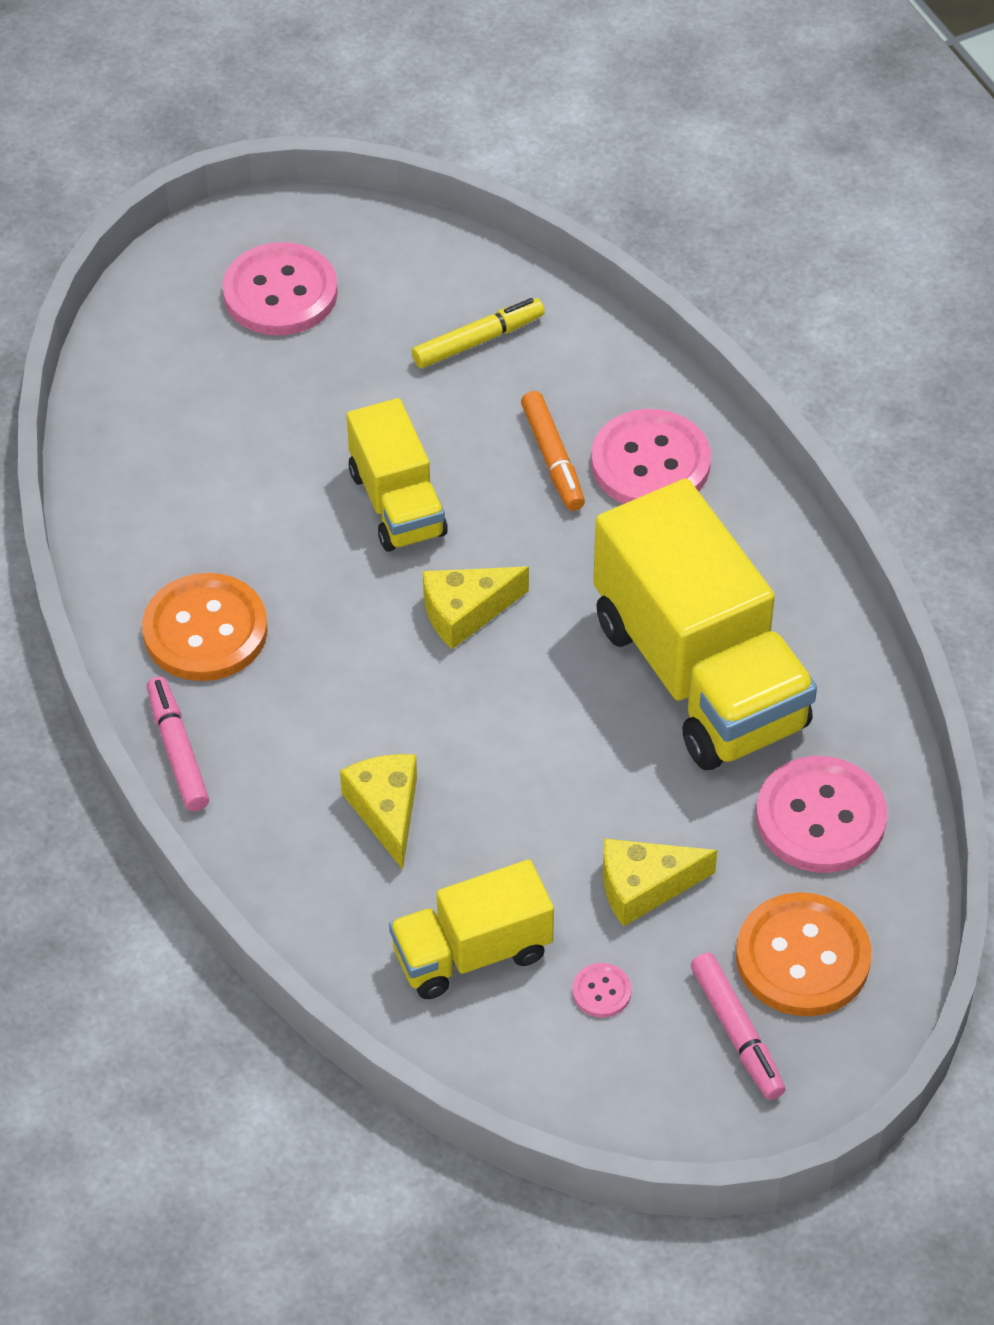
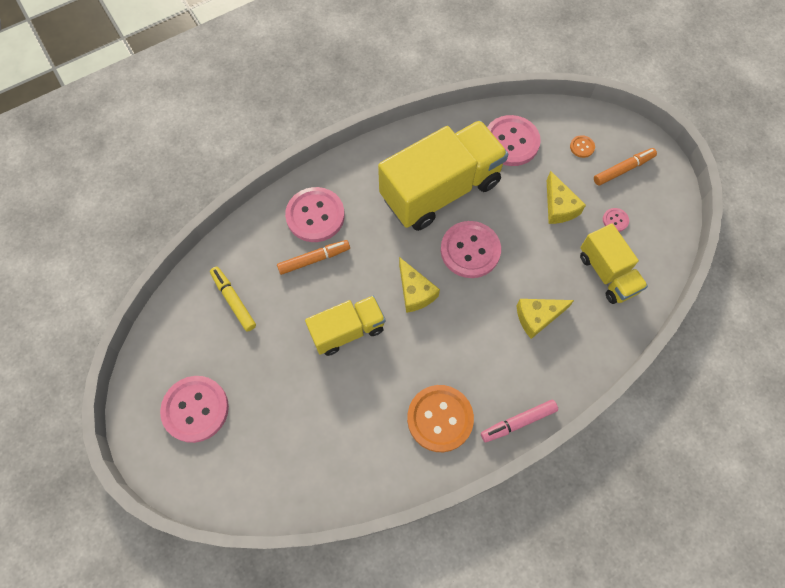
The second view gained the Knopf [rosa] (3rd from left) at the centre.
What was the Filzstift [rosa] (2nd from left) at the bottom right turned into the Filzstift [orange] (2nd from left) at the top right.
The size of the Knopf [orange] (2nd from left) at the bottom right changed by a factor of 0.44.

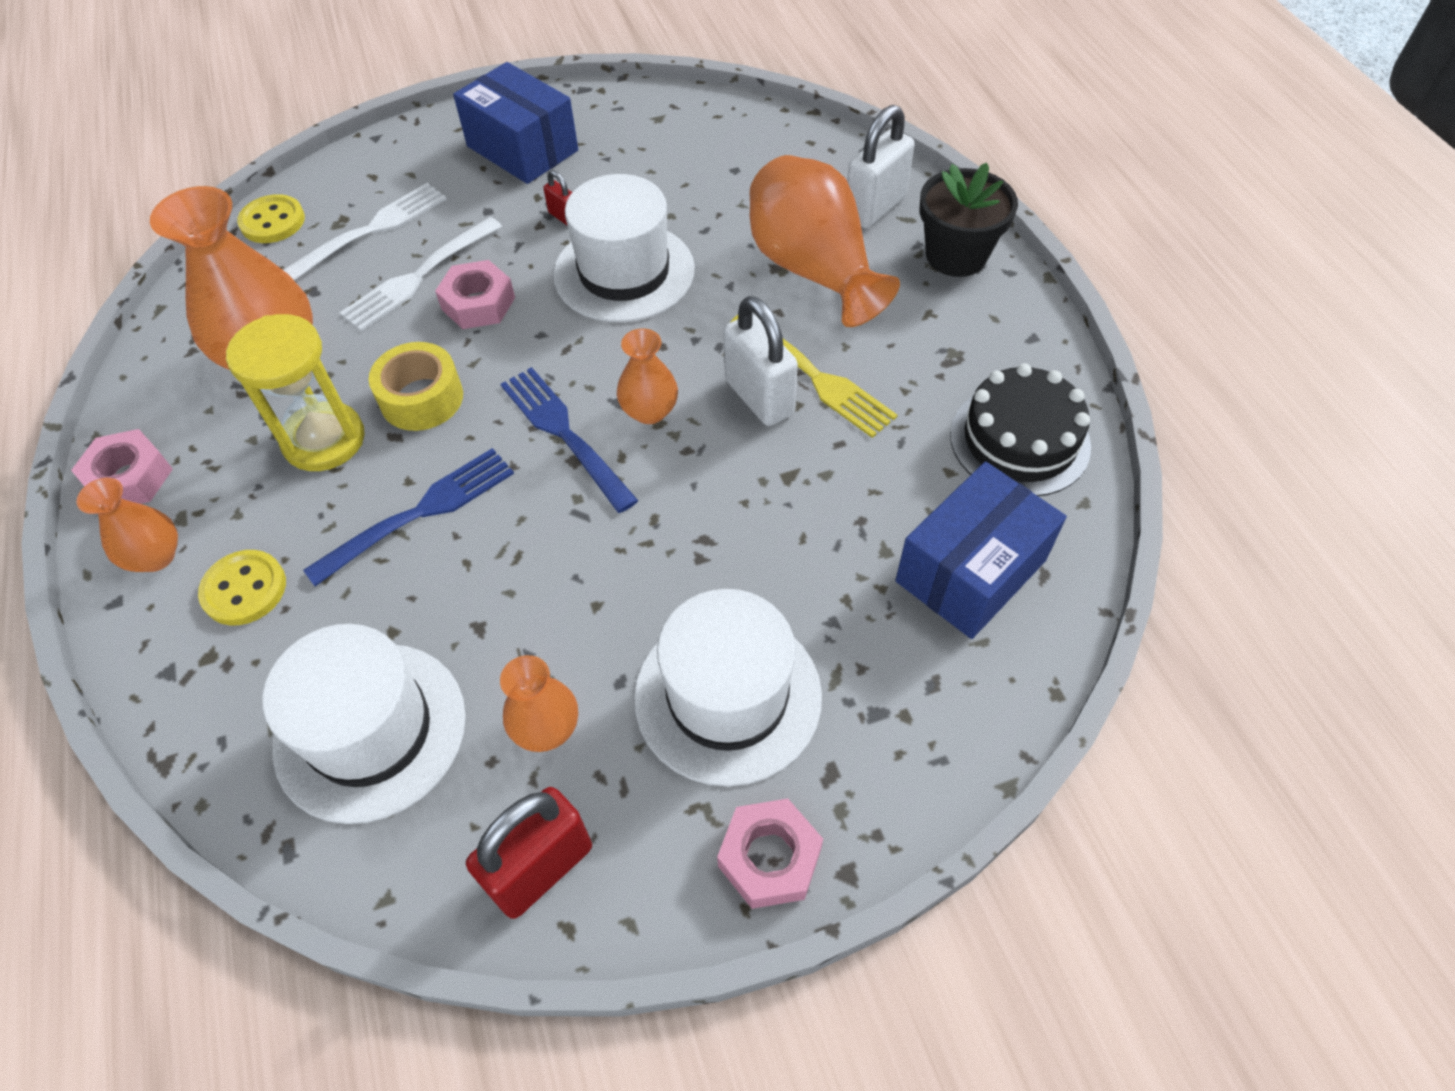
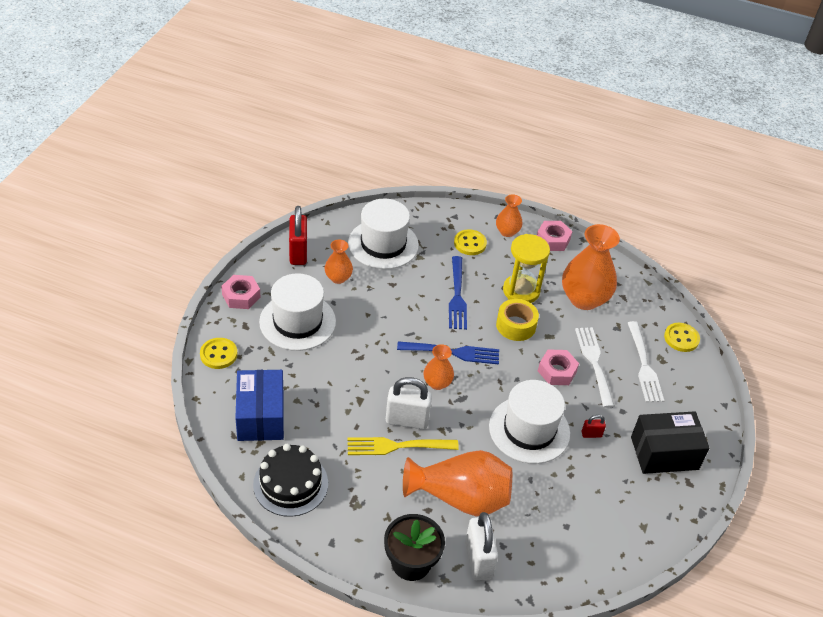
The second view gained the Knopf [gelb] (1st from left) at the middle left.
What was the Schachtel [blau] (1st from left) at the top centre turned into the Schachtel [schwarz] at the bottom right.

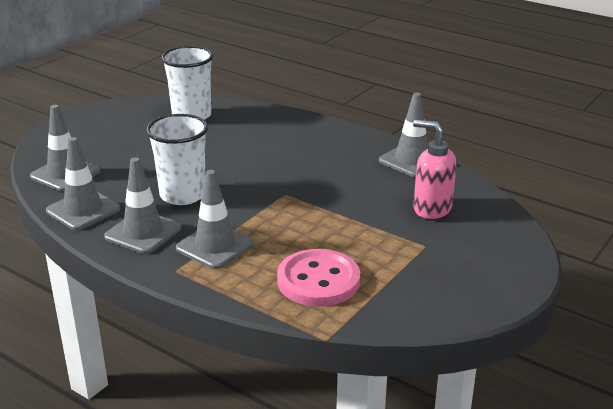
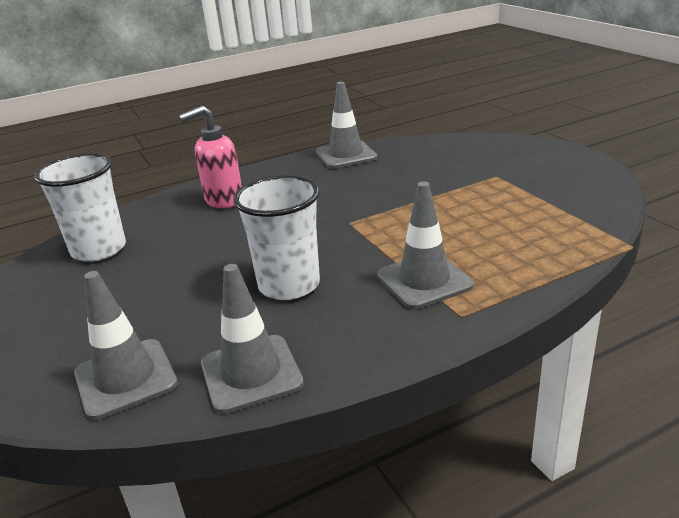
The second view lost the Leitkegel [grau] (3rd from left) at the middle left.
The second view lost the Knopf [rosa] at the bottom centre.
The Seifenspender [rosa] ended up elsewhere, having gone from the middle right to the top left.

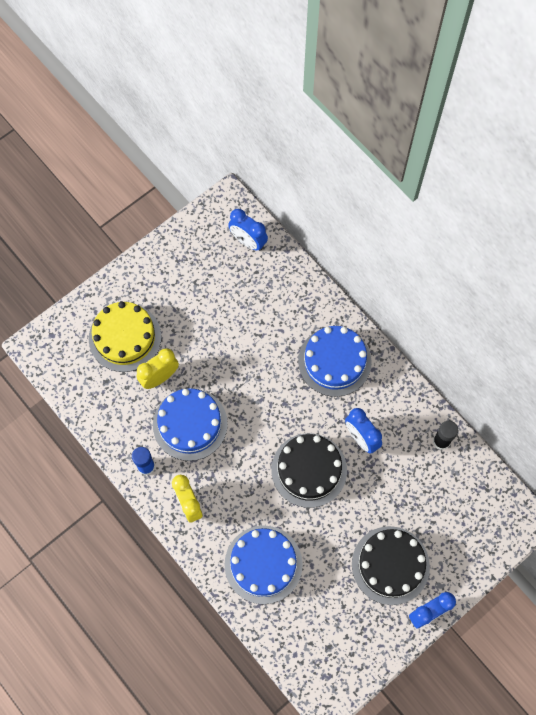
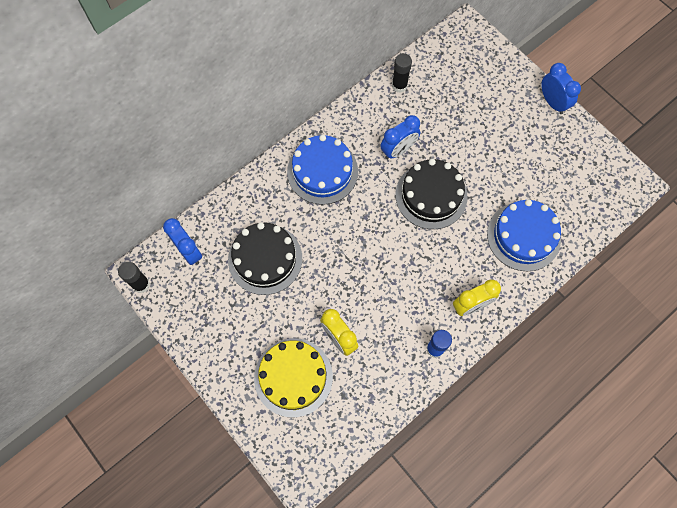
The second view lost the Kuchen [blau] (1st from left) at the centre.
The second view gained the Klebestift [schwarz] (1st from left) at the middle left.
The Kuchen [schwarz] (2nd from left in the first image) ended up elsewhere, having gone from the bottom right to the centre.
The Wecker [blau] (1st from left) at the top centre ended up facing another way, 75 degrees counterclockwise from before.

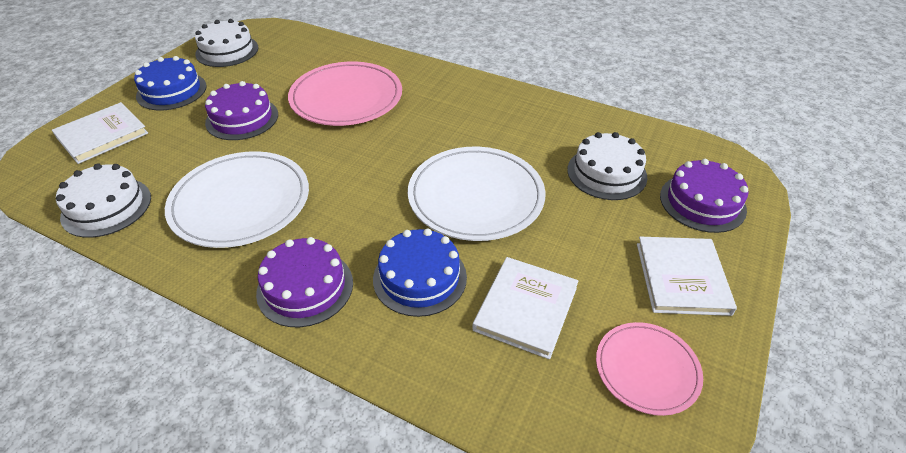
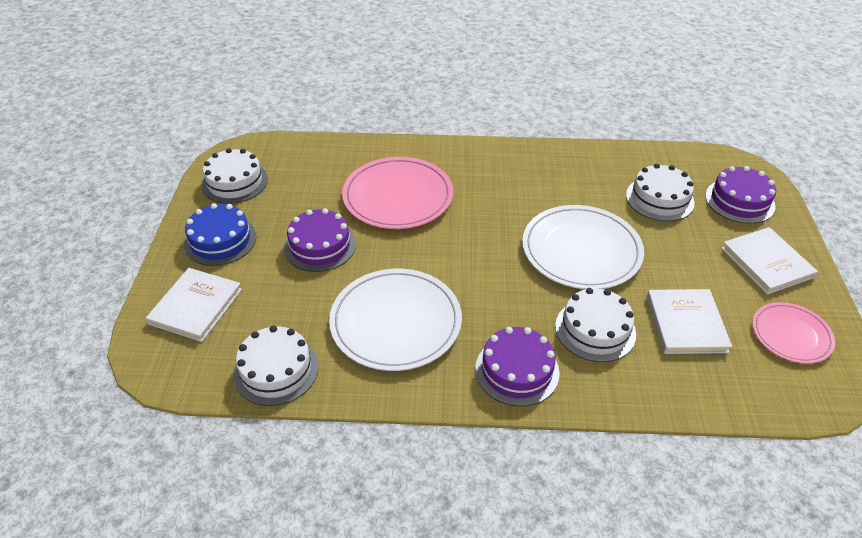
What was the Kuchen [blau] (2nd from left) at the centre turned into the Kuchen [weiß] (3rd from left) at the middle right.

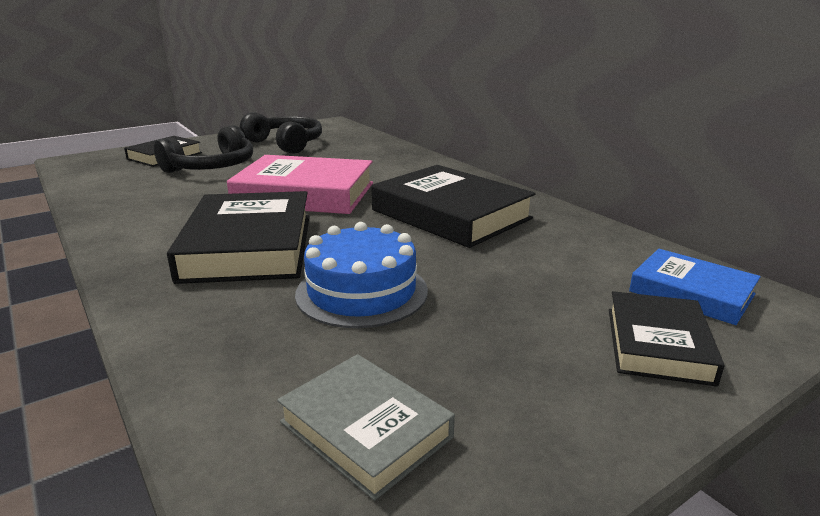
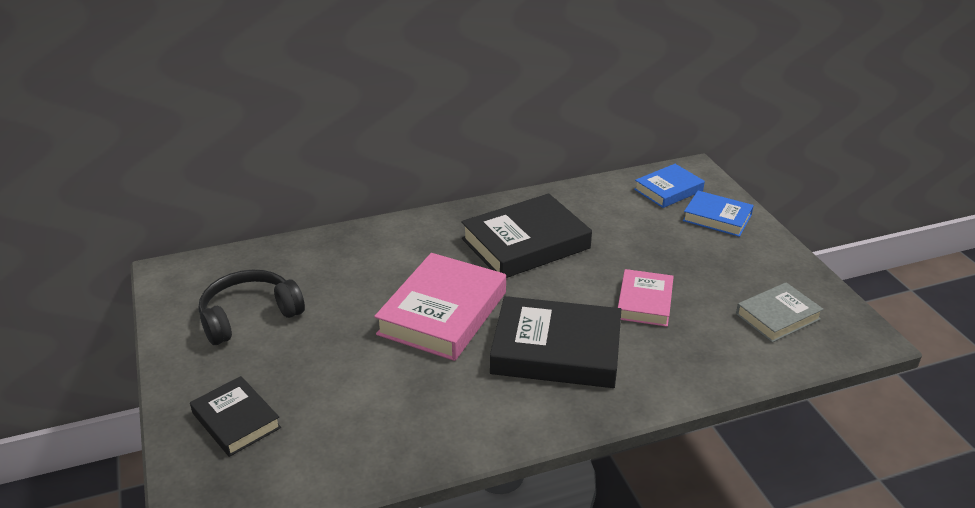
The second view lost the Kopfhörer [schwarz] (1st from left) at the top left.
Where the Kuchen [blau] stood at the centre, the Buch [rosa] (2nd from left) came to stand at the centre.
What was the Buch [schwarz] (4th from left) at the middle right turned into the Buch [blau] (2nd from left) at the middle right.

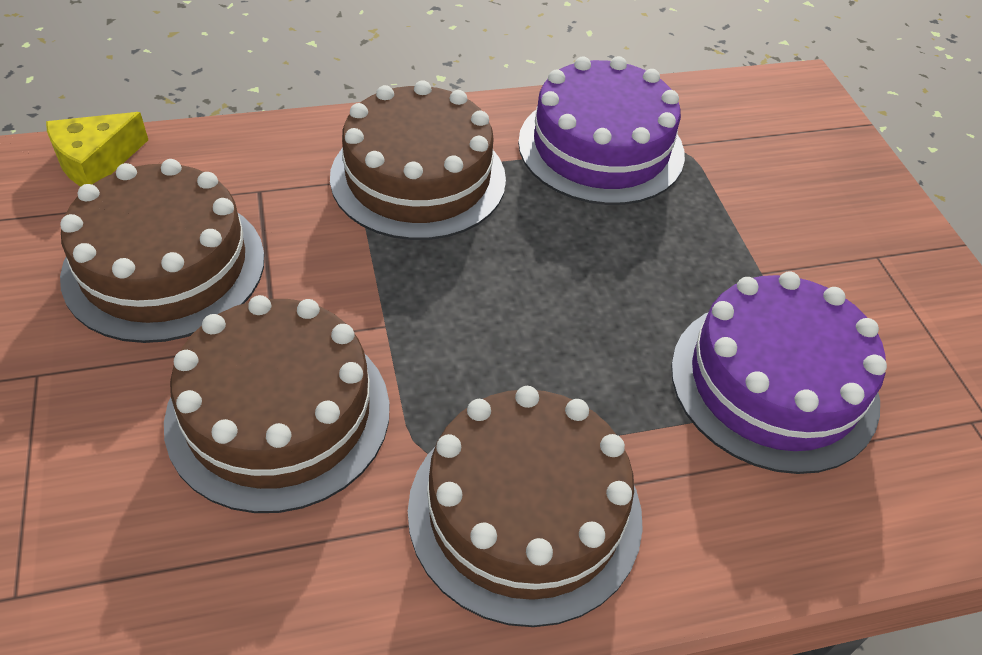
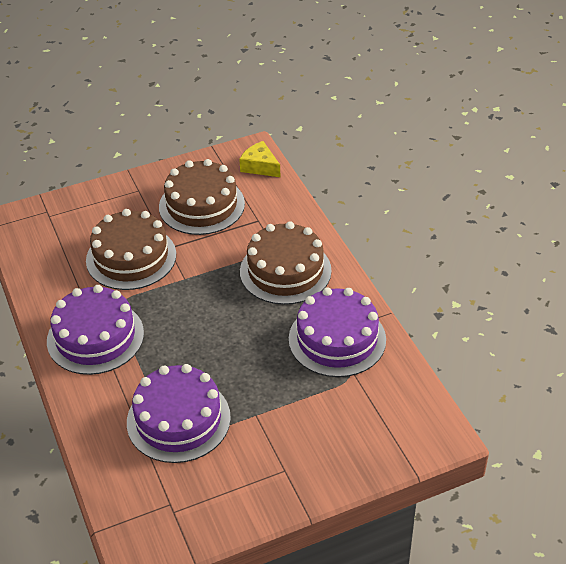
What was the Kuchen [braun] (4th from left) at the bottom centre turned into the Kuchen [lila] (1st from left) at the middle left.

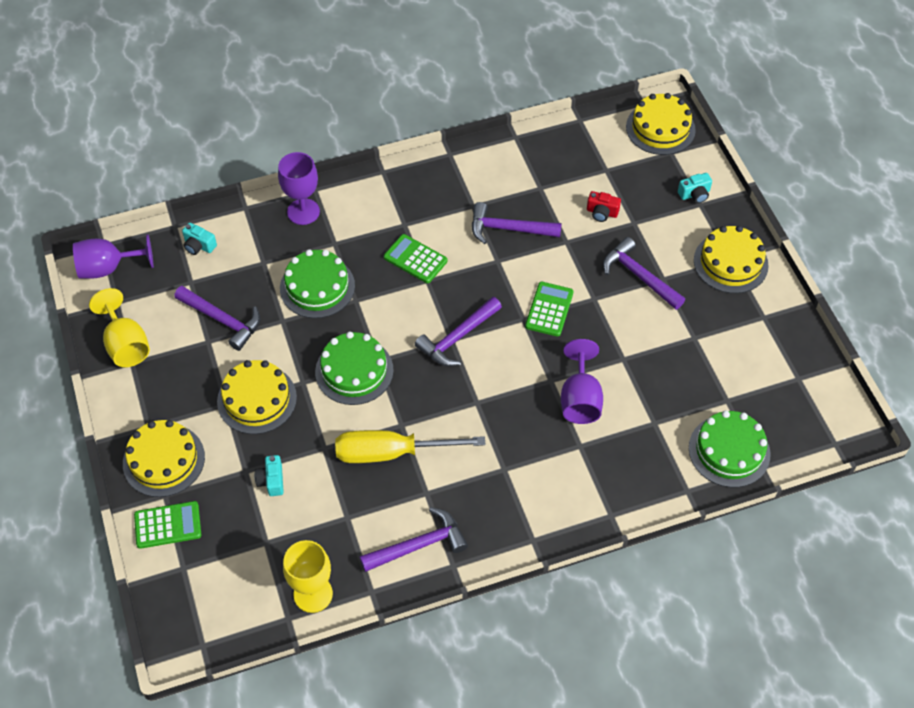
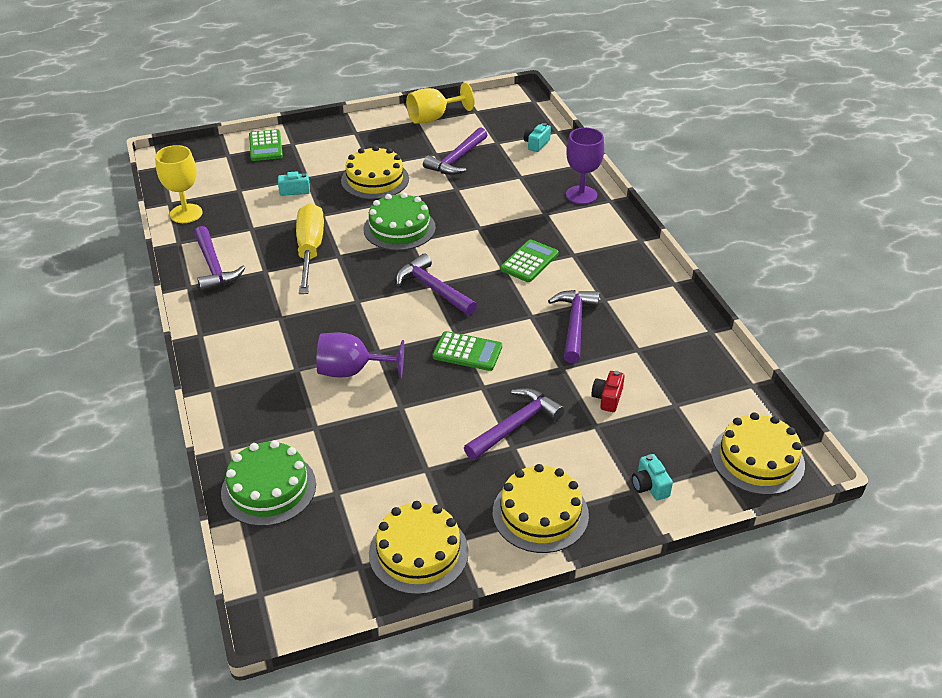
The second view lost the Kelch [lila] (1st from left) at the middle left.
The second view lost the Kuchen [grün] (1st from left) at the centre.
The Kuchen [gelb] (1st from left in the first image) ended up elsewhere, having gone from the middle left to the bottom centre.

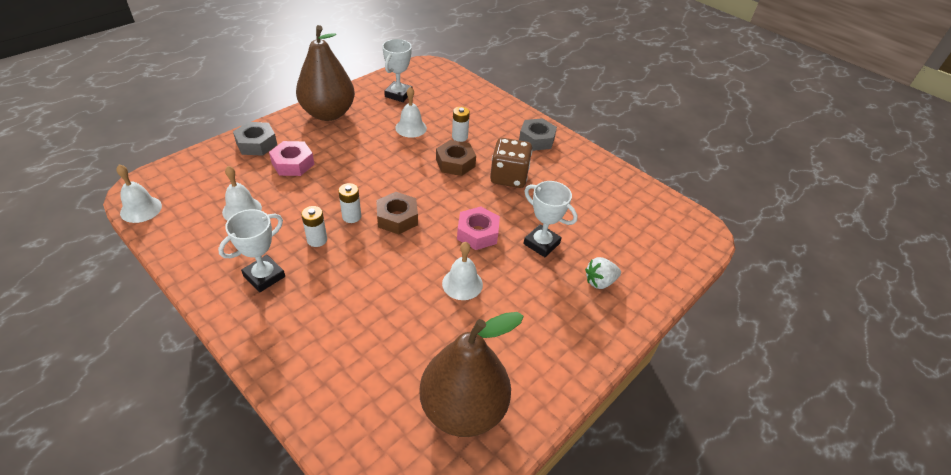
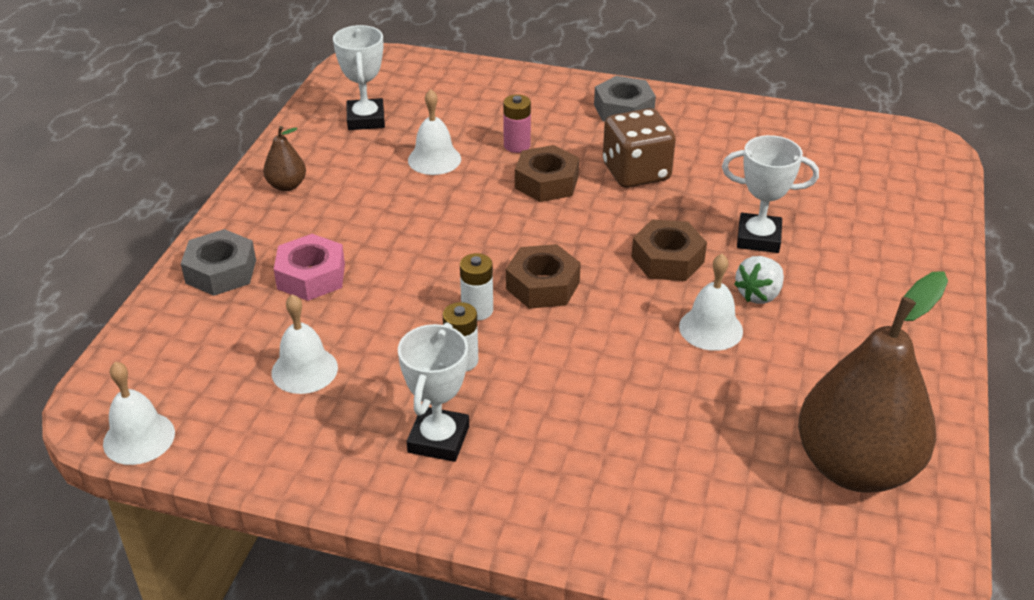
The Erdbeere [weiß] ended up elsewhere, having gone from the centre to the middle right.
What was the Batterie [weiß] (3rd from left) at the top centre turned into the Batterie [rosa] at the top centre.
What was the Sechskantmutter [rosa] (2nd from left) at the centre turned into the Sechskantmutter [braun] (3rd from left) at the centre.
The size of the Birne [braun] (1st from left) at the top centre changed by a factor of 0.42.

